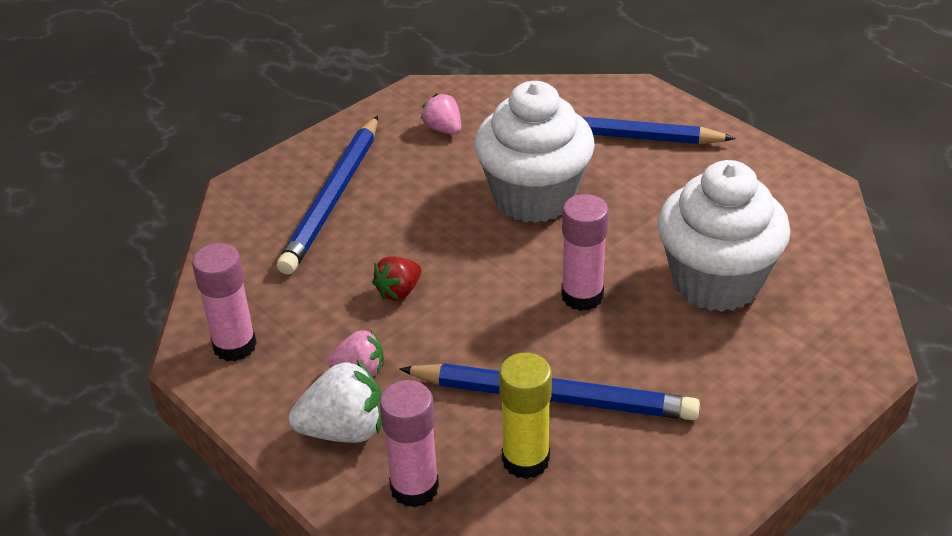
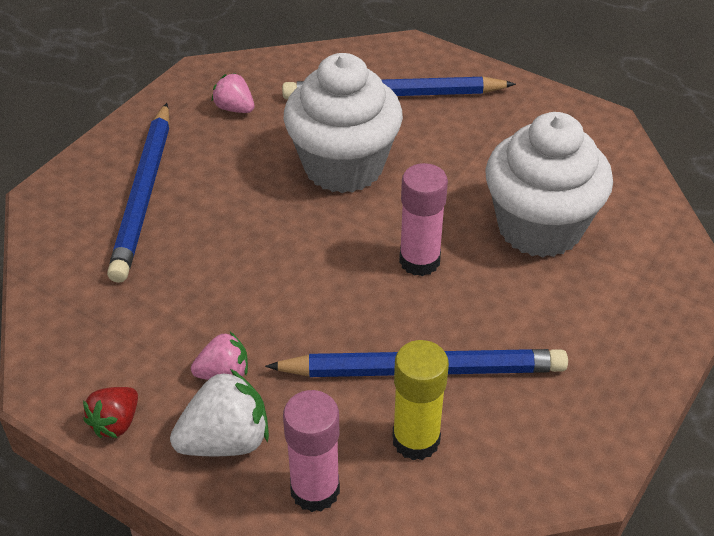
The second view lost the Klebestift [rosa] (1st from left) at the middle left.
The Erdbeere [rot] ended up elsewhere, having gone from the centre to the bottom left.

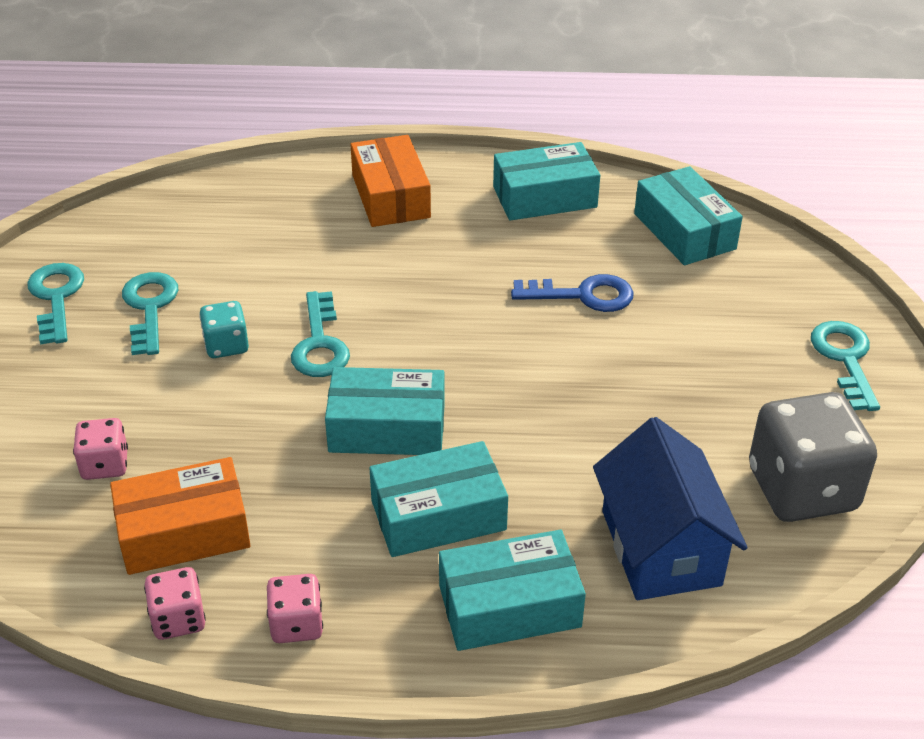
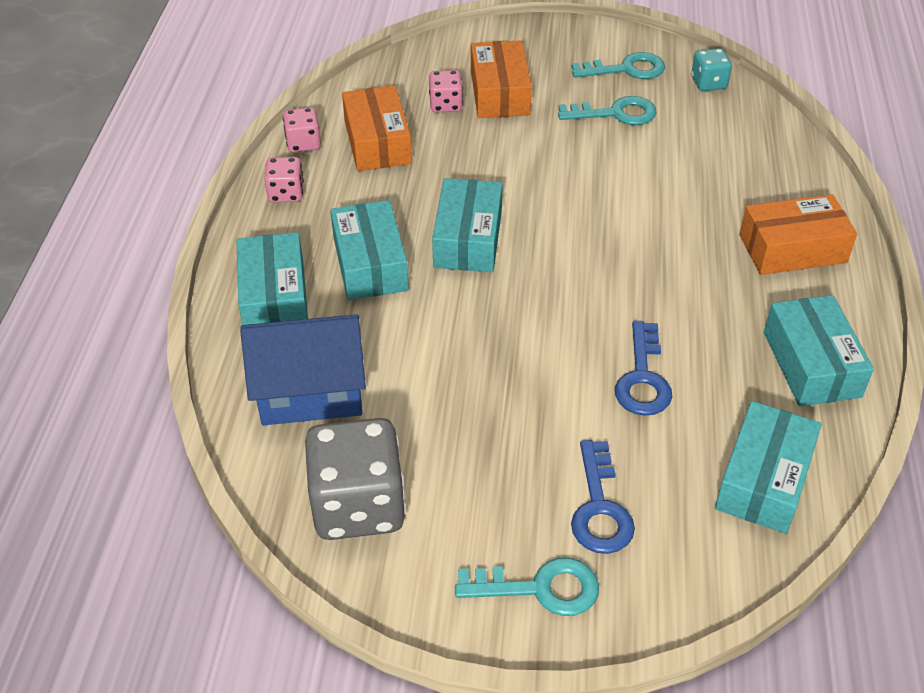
The second view lost the Schlüssel [türkis] (3rd from left) at the centre.
The second view gained the Schachtel [orange] (2nd from left) at the top centre.
The second view gained the Schlüssel [blau] (1st from left) at the bottom centre.
The Spielwürfel [türkis] ended up elsewhere, having gone from the middle left to the top right.
The Schachtel [türkis] (5th from left in the first image) at the top right ended up facing another way, 45 degrees counterclockwise from before.

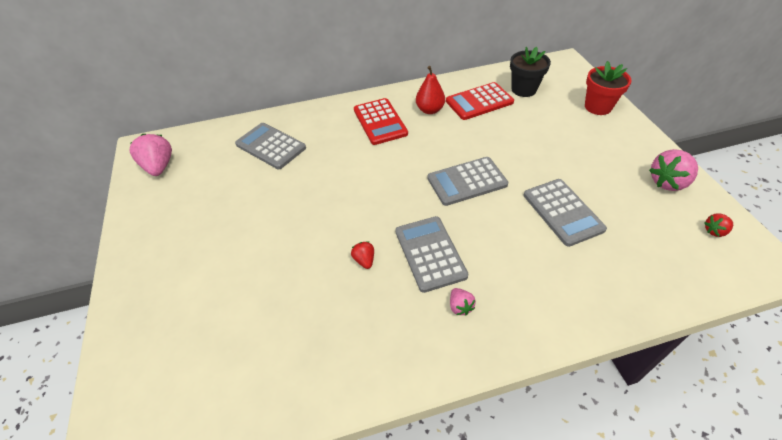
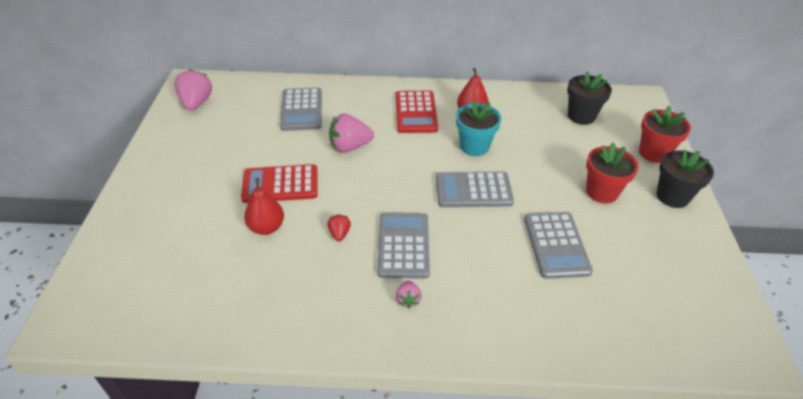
The second view lost the Erdbeere [rot] (2nd from left) at the middle right.
The second view gained the Birne [rot] (1st from left) at the middle left.
The second view gained the Blumentopf [türkis] at the top centre.
The second view gained the Blumentopf [rot] (1st from left) at the middle right.
The second view gained the Blumentopf [schwarz] (2nd from left) at the middle right.
The Taschenrechner [rot] (2nd from left in the first image) ended up elsewhere, having gone from the top centre to the centre.
The Erdbeere [rosa] (3rd from left in the first image) ended up elsewhere, having gone from the middle right to the centre.
The Taschenrechner [grau] (1st from left) at the top centre ended up facing another way, 150 degrees counterclockwise from before.

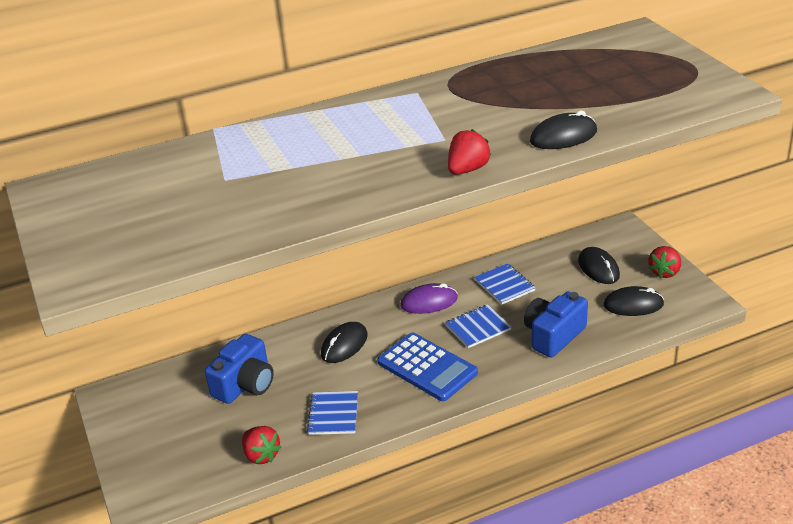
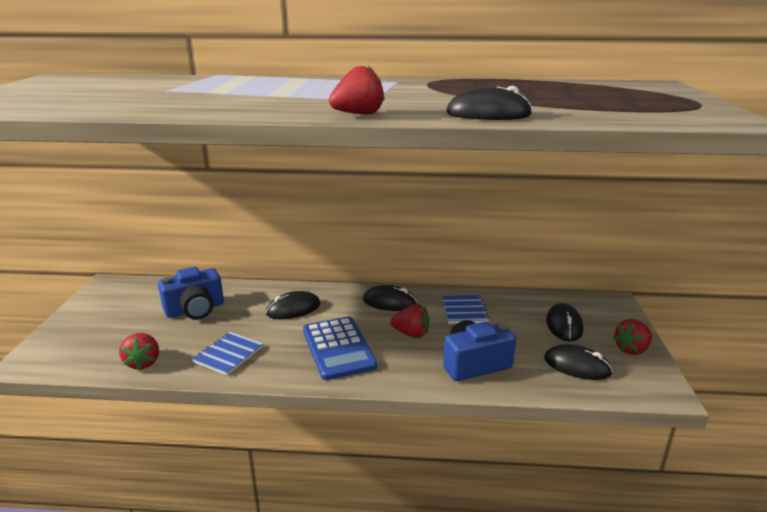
Where the Notizbuch [blau] (2nd from left) stood at the centre, the Erdbeere [rot] (3rd from left) came to stand at the centre.
What was the Computermaus [lila] at the centre turned into the Computermaus [schwarz] (2nd from left) at the centre.

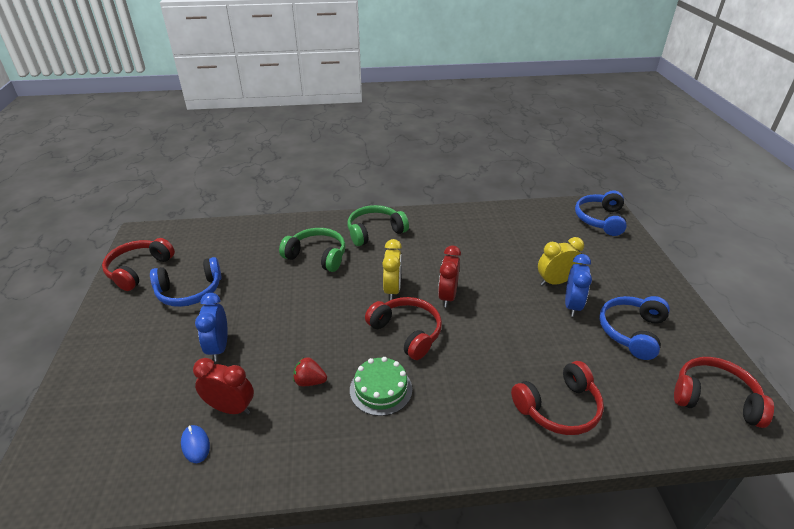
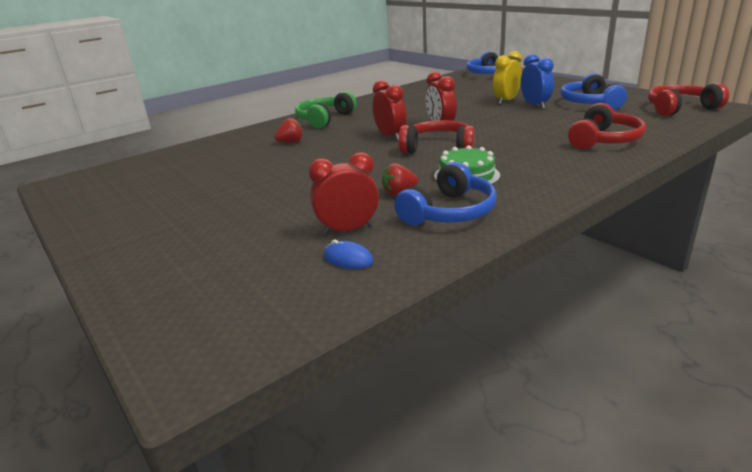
The second view lost the Kopfhörer [rot] (1st from left) at the middle left.
The second view lost the Wecker [blau] (1st from left) at the middle left.
The Kopfhörer [blau] (1st from left) ended up elsewhere, having gone from the middle left to the centre.
Where the Kopfhörer [grün] (1st from left) stood at the centre, the Erdbeere [rot] (1st from left) came to stand at the top centre.
What was the Wecker [gelb] (1st from left) at the centre turned into the Wecker [rot] (2nd from left) at the top centre.

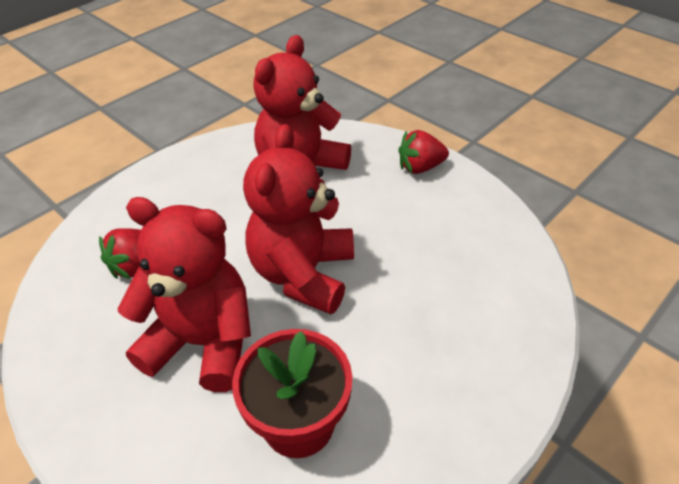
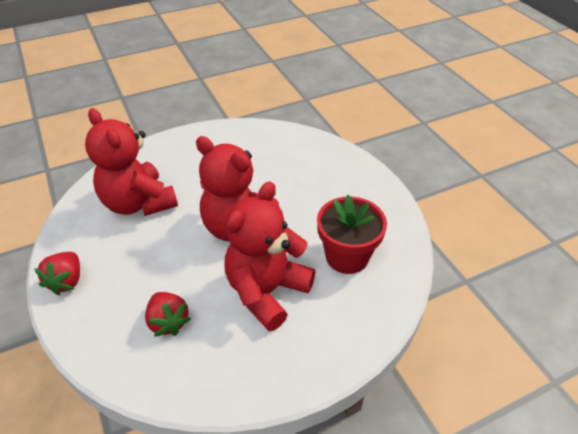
The Erdbeere [rot] (2nd from left in the first image) ended up elsewhere, having gone from the top centre to the middle left.

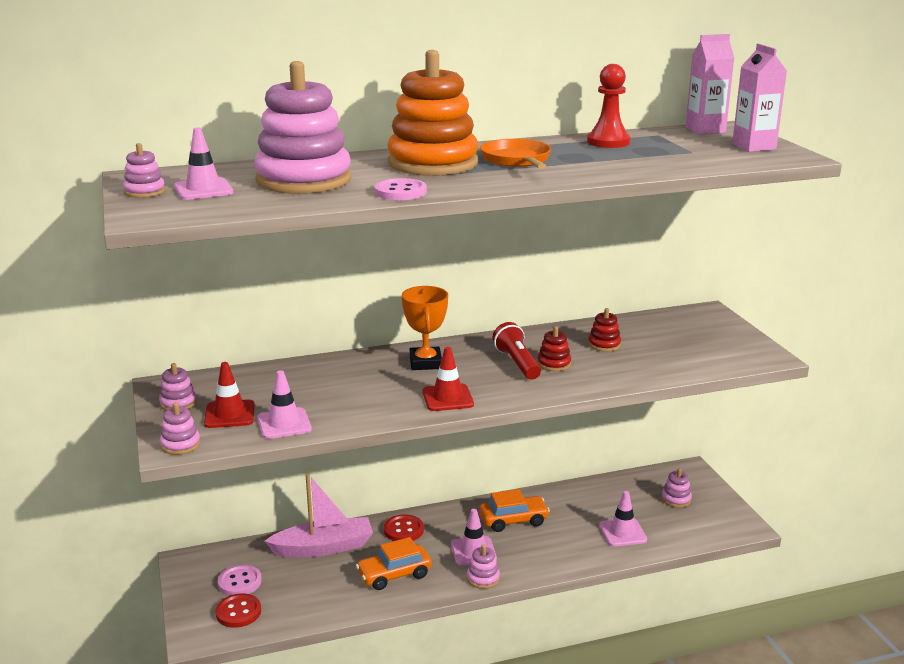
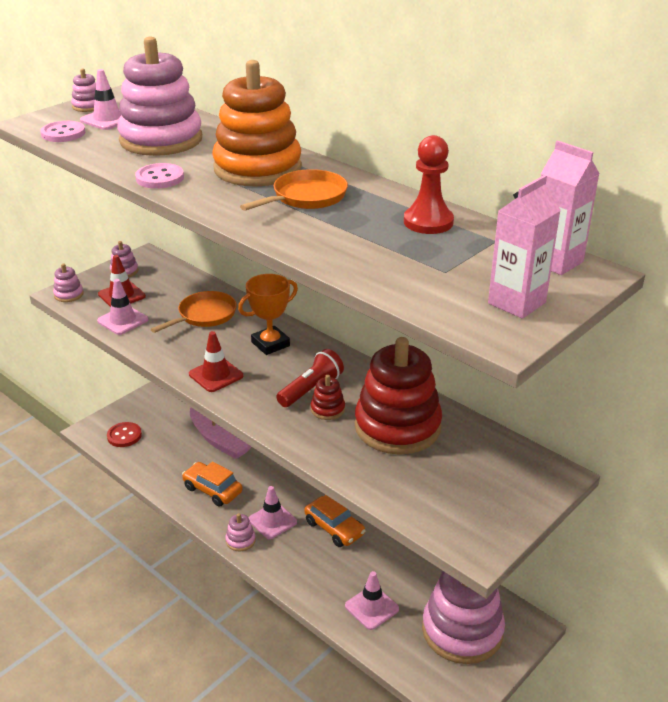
The second view lost the Knopf [rot] (2nd from left) at the bottom centre.
The second view gained the Pfanne [orange] (1st from left) at the middle left.
The Knopf [rosa] (1st from left) ended up elsewhere, having gone from the bottom left to the top left.
The size of the Stapelspielzeug [rot] (2nd from left) at the middle right changed by a factor of 2.45.
The size of the Stapelspielzeug [rosa] (6th from left) at the bottom right changed by a factor of 2.45.

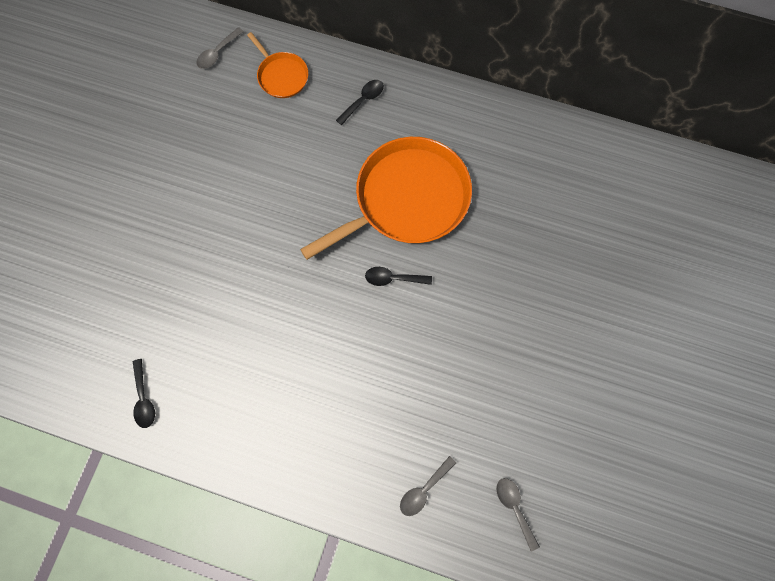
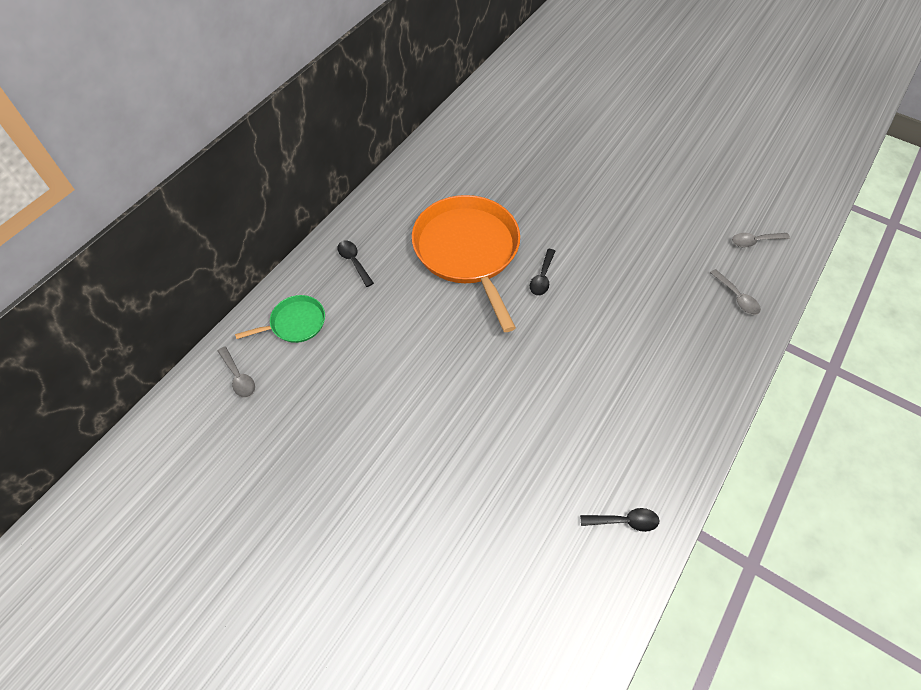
What was the Pfanne [orange] (1st from left) at the top centre turned into the Pfanne [grün] at the middle left.

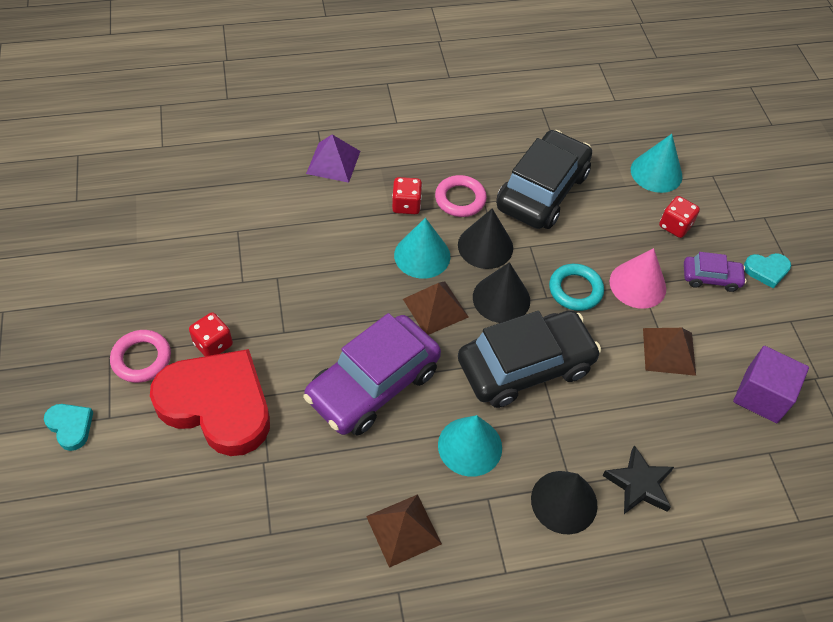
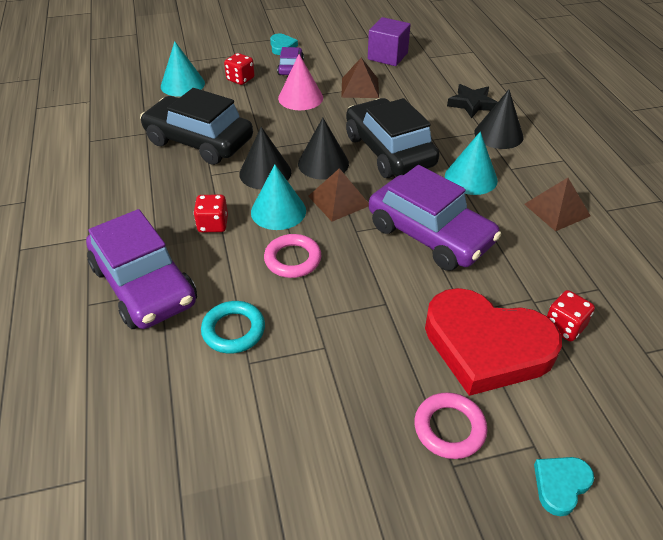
The Spielwürfel [rot] (1st from left in the first image) ended up elsewhere, having gone from the middle left to the middle right.
The Ring [rosa] (2nd from left in the first image) ended up elsewhere, having gone from the top centre to the centre.
The Ring [türkis] ended up elsewhere, having gone from the middle right to the centre.
Where the Pyramide [lila] stood at the top centre, the Auto [lila] (1st from left) came to stand at the middle left.
The Herz [rot] at the middle left ended up facing another way, 90 degrees counterclockwise from before.

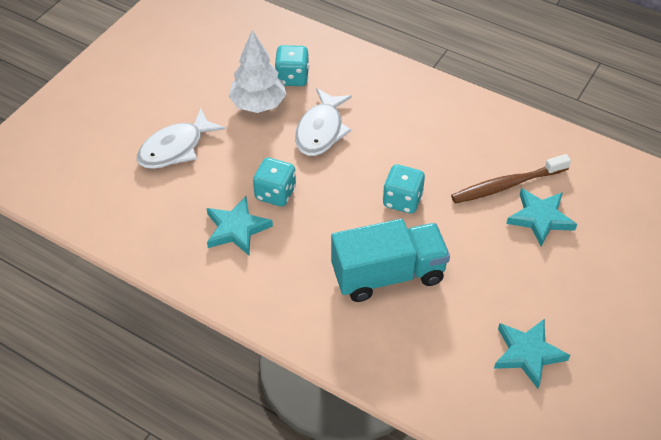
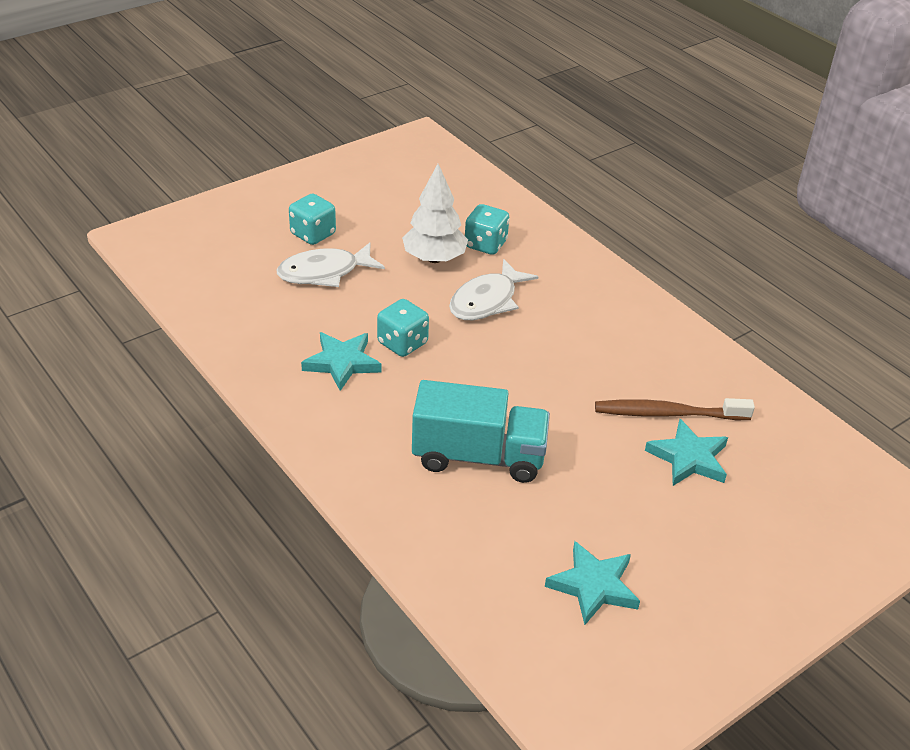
The Spielwürfel [türkis] (3rd from left in the first image) ended up elsewhere, having gone from the centre to the top centre.

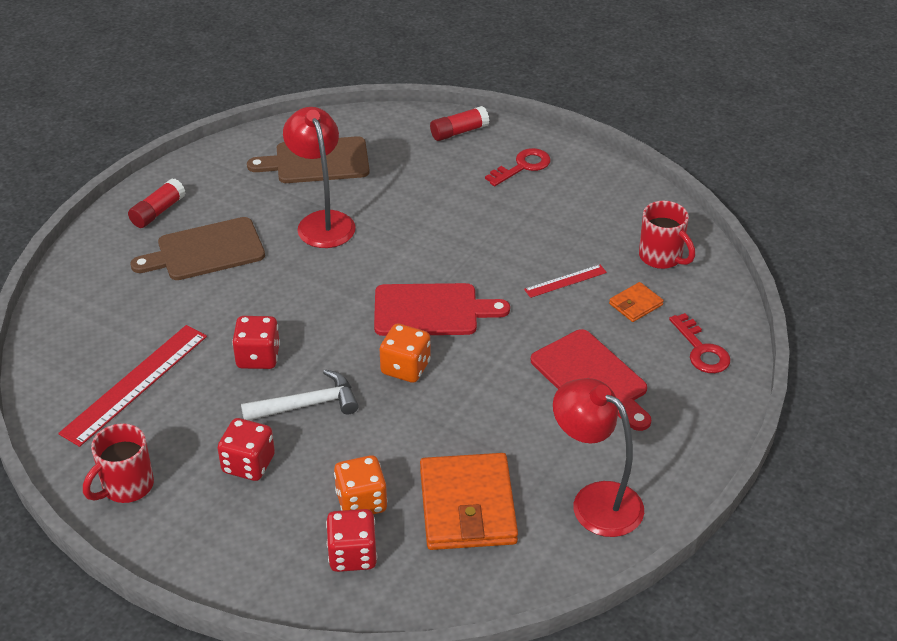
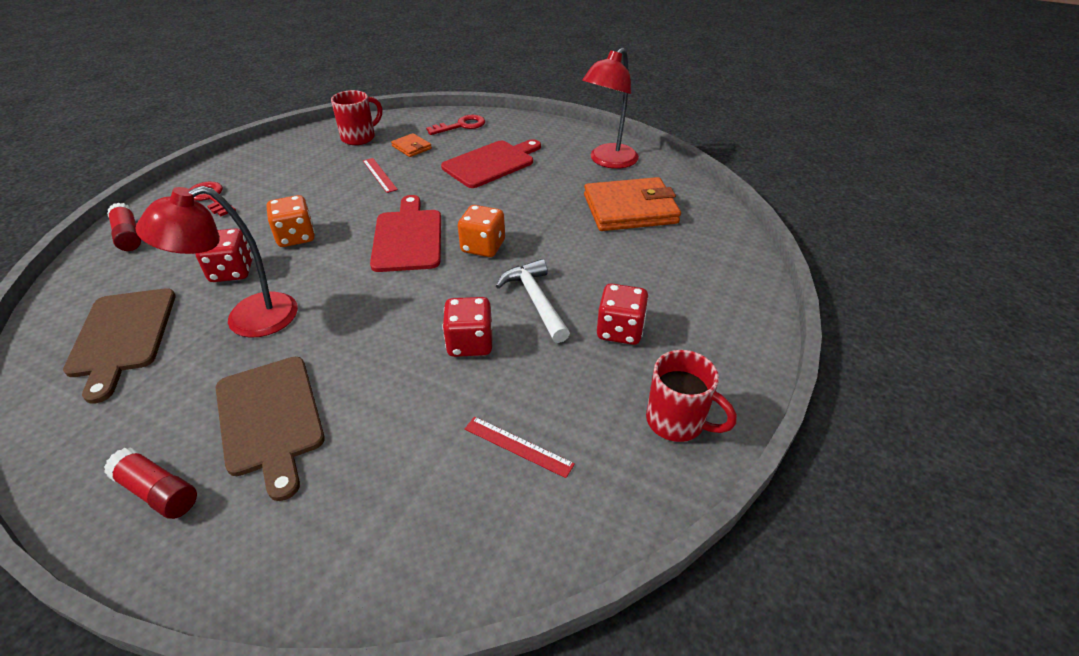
The Spielwürfel [rot] (3rd from left in the first image) ended up elsewhere, having gone from the bottom centre to the middle left.
The Spielwürfel [orange] (1st from left) ended up elsewhere, having gone from the bottom centre to the middle left.
The size of the Lineal [rot] (1st from left in the first image) at the middle left changed by a factor of 0.51.

